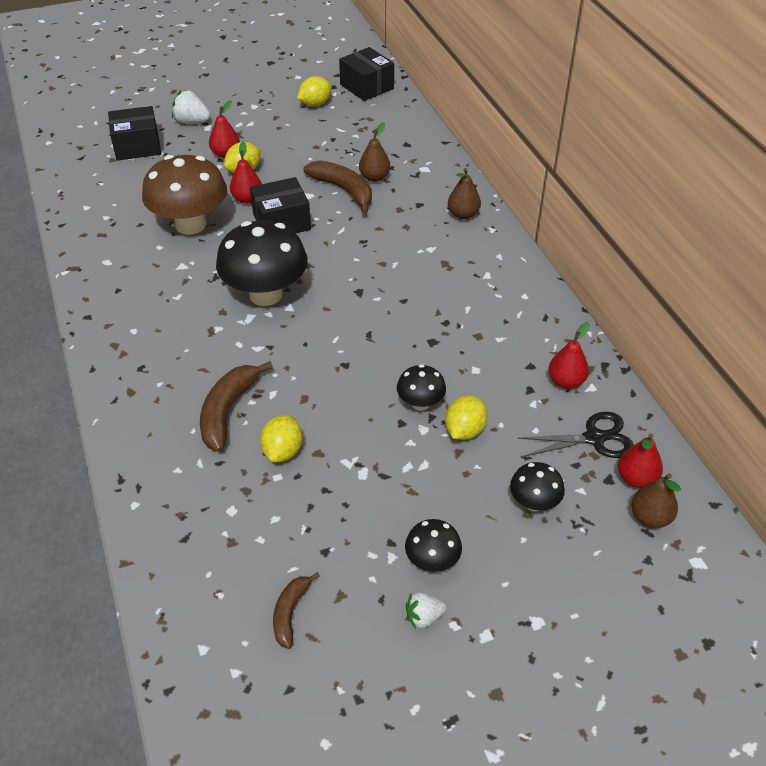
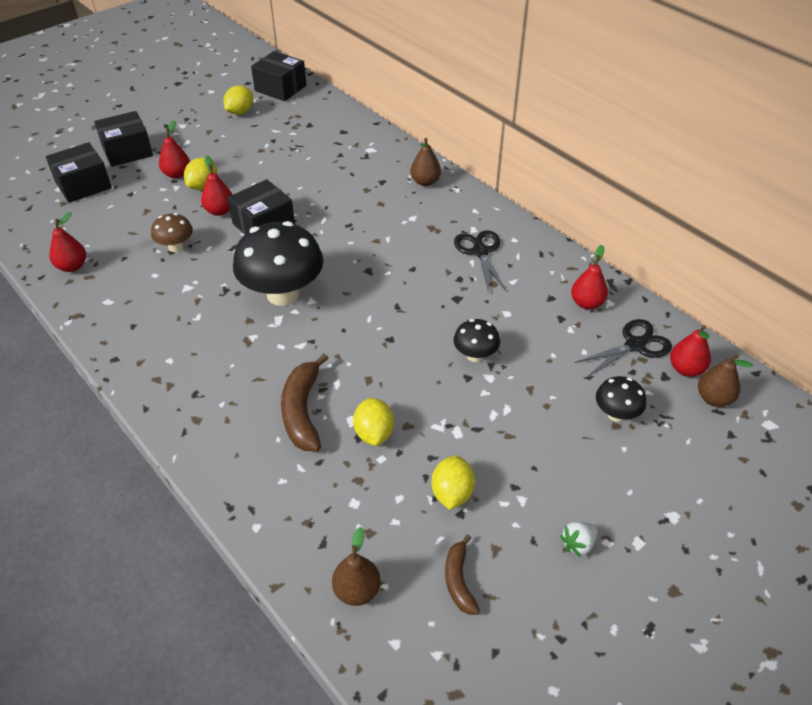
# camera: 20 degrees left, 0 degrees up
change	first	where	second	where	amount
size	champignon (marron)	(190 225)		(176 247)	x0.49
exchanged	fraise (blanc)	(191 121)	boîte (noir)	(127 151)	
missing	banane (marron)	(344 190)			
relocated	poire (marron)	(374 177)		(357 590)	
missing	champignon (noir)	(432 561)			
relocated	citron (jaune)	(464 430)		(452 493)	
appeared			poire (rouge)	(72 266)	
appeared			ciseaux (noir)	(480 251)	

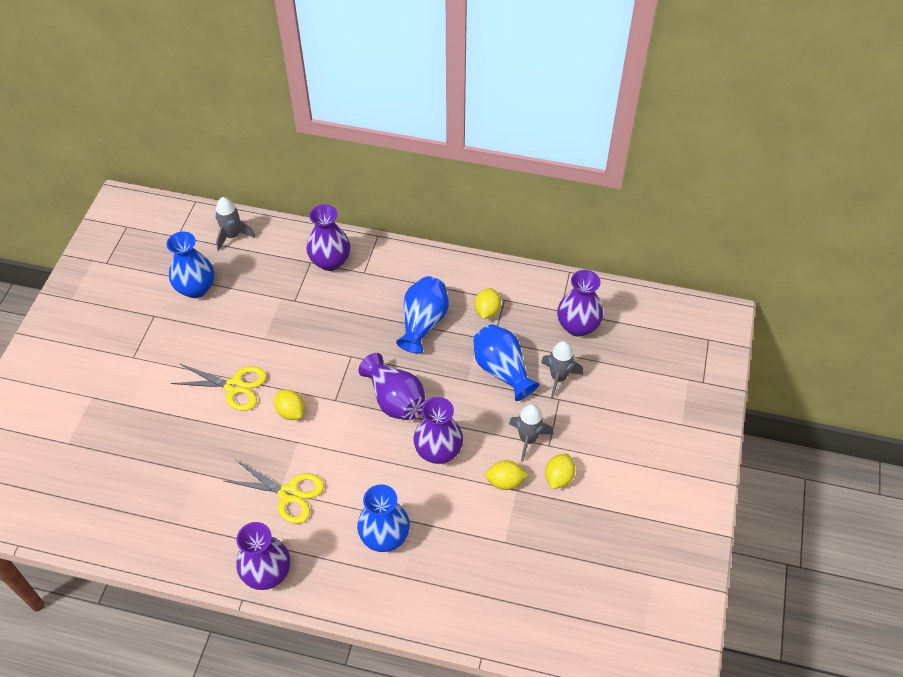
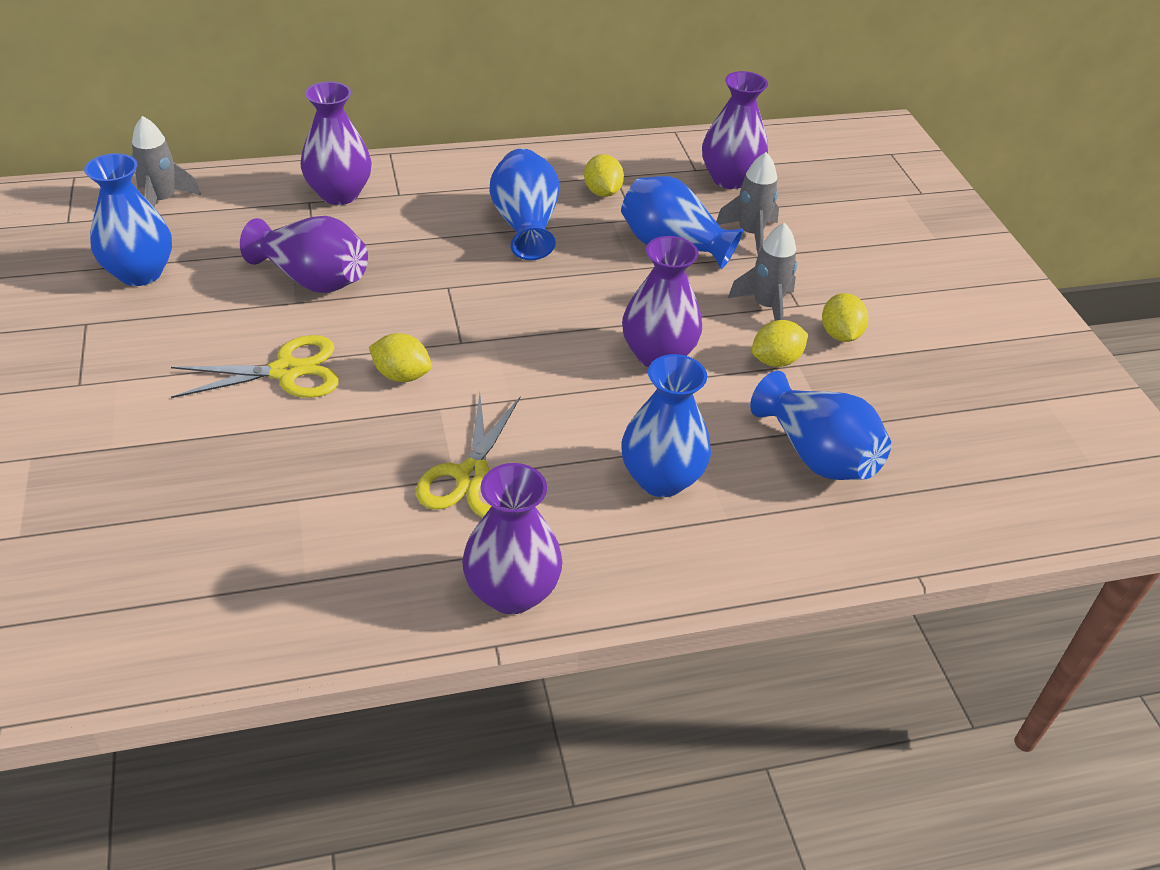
# camera: 30 degrees left, 10 degrees down
change	first	where	second	where	amount
spun	ciseaux (jaune)	(289 494)		(472 476)	105 degrees clockwise
relocated	vase (violet)	(395 400)		(313 279)	
appeared			vase (bleu)	(816 454)	

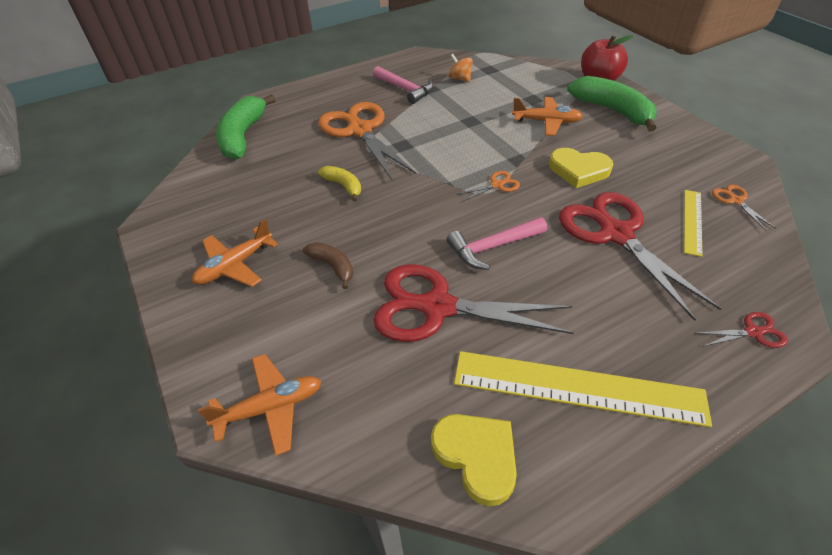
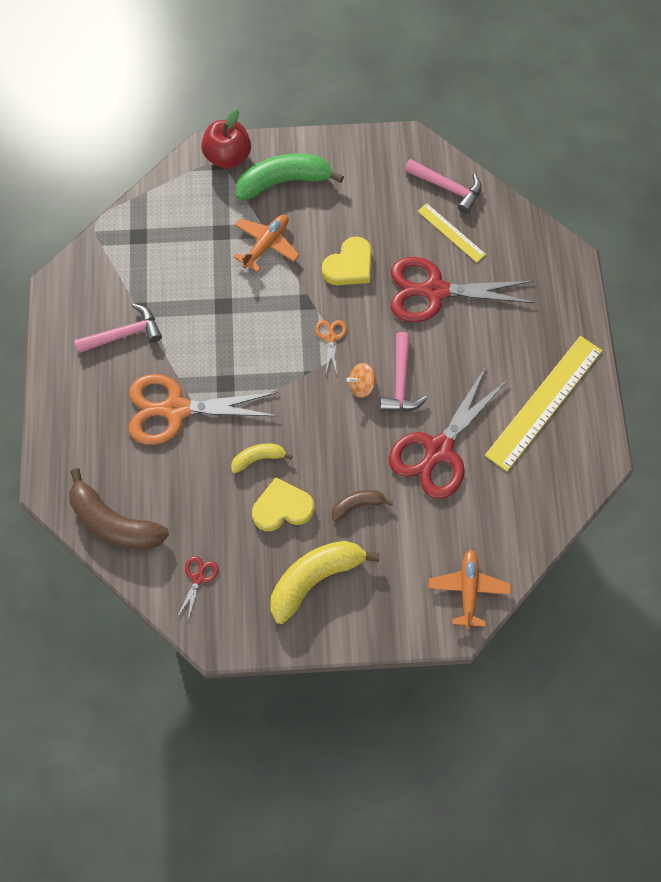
# camera: 65 degrees left, 20 degrees up
change	first	where	second	where	amount
exchanged	avion (orange)	(235 265)	banane (jaune)	(315 579)	
colour	banane (vert)	(243 136)	banane (marron)	(114 523)	
relocated	cœur (jaune)	(476 456)		(282 508)	
relocated	toupie (orange)	(460 79)		(362 386)	
relocated	ciseaux (rouge)	(753 332)		(198 578)	
exchanged	ciseaux (orange)	(735 201)	marteau (rose)	(447 188)	

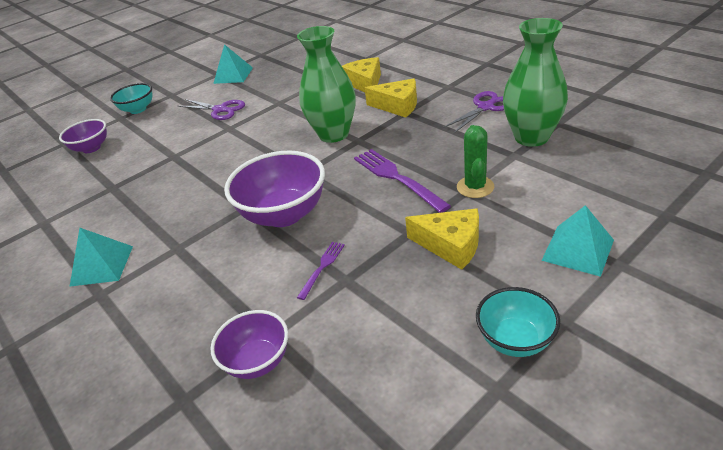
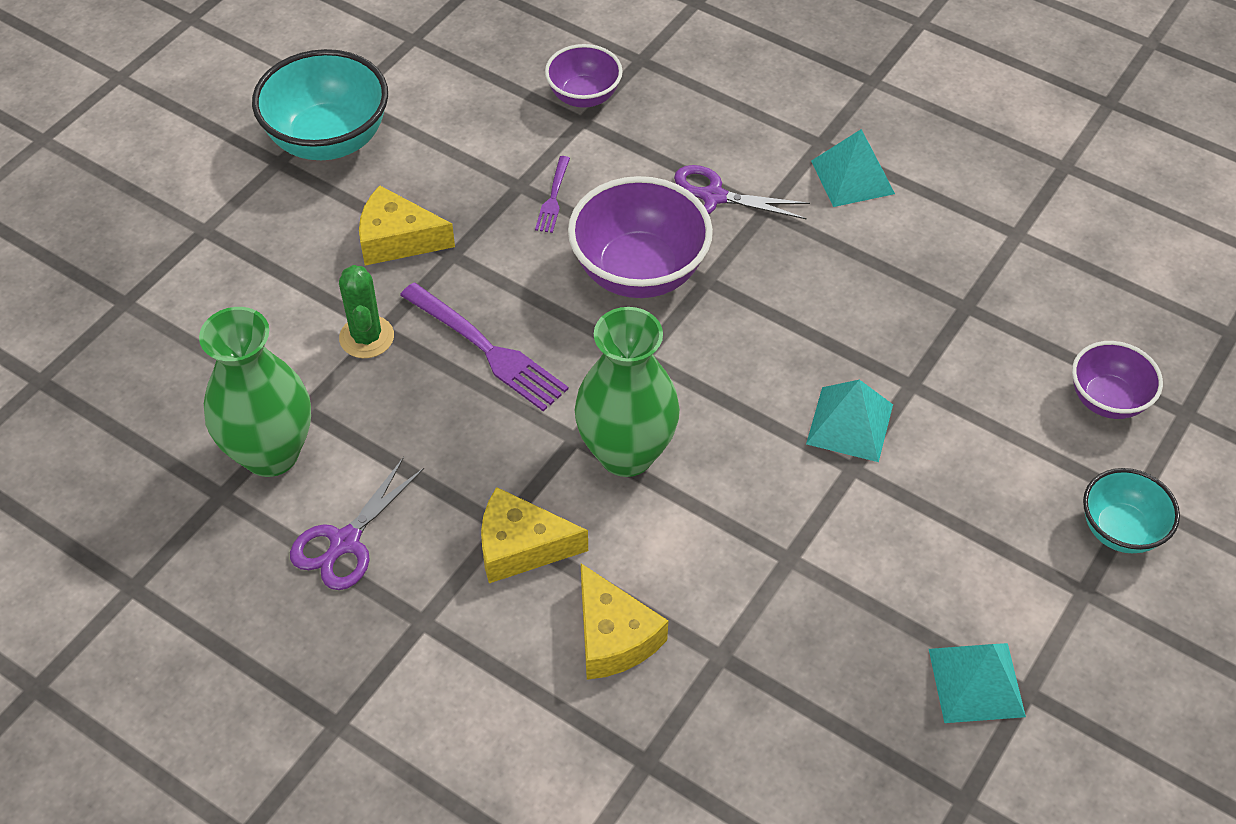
# camera: 160 degrees right, 15 degrees up
change	first	where	second	where	amount
relocated	ciseaux (violet)	(220 110)		(712 197)	
size	bol (turquoise)	(515 340)		(328 140)	x1.69
relocated	pyramide (turquoise)	(578 250)		(849 424)	

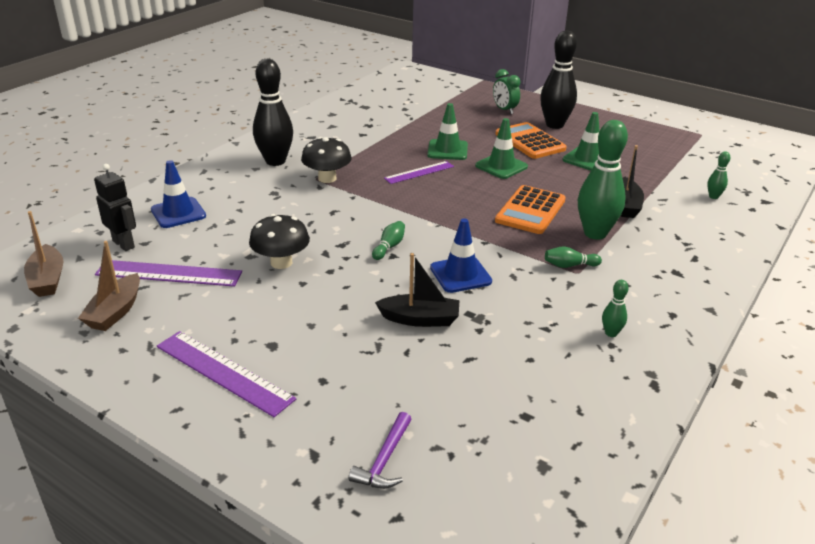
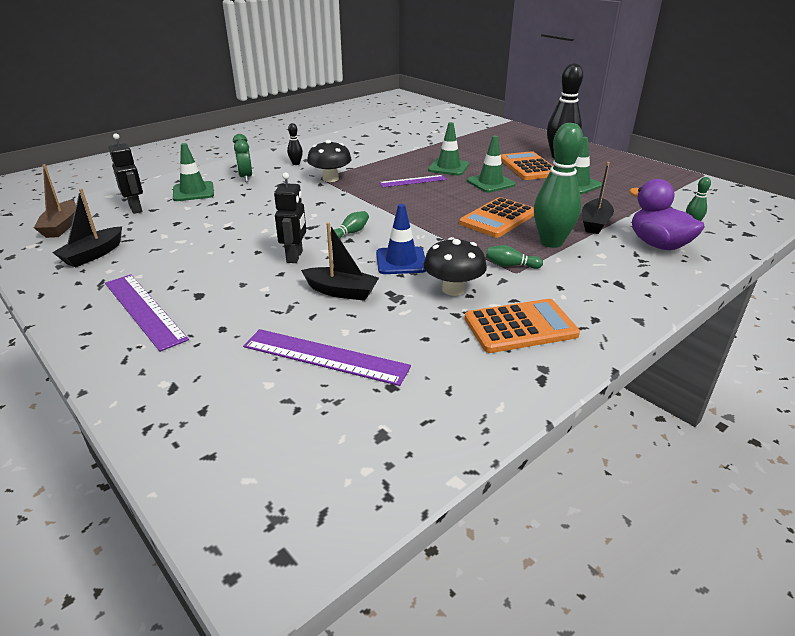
# camera: 15 degrees right, 0 degrees up
change	first	where	second	where	amount
colour	bateau (marron)	(115 312)	bateau (noir)	(93 254)	
relocated	règle (violet)	(169 273)		(325 356)	
colour	cône de chantier (bleu)	(178 213)	cône de chantier (vert)	(193 192)	
relocated	champignon (noir)	(281 262)		(453 289)	
size	quille (noir)	(275 161)		(296 163)	x0.44
missing	marteau (violet)	(384 460)			
relocated	réveil (vert)	(504 110)		(245 178)	
exchanged	quille (vert)	(611 333)	calculatrice (orange)	(520 327)	
appeared			robot (noir)	(295 257)	
appeared			canard (violet)	(658 244)	

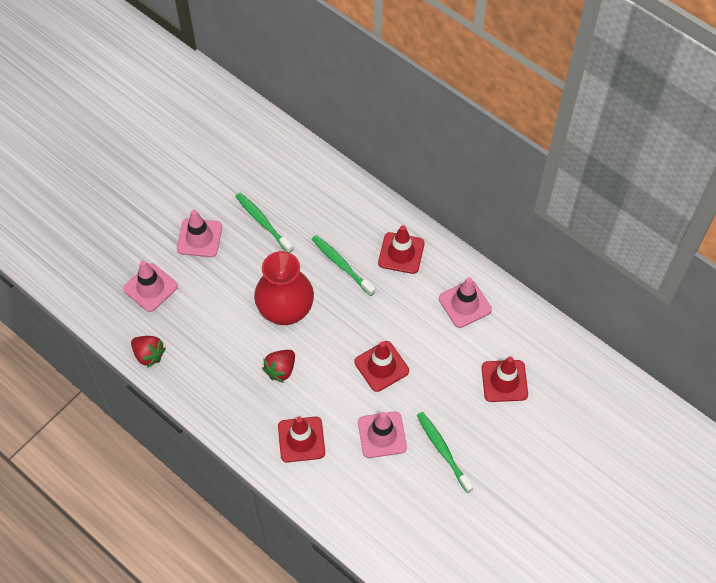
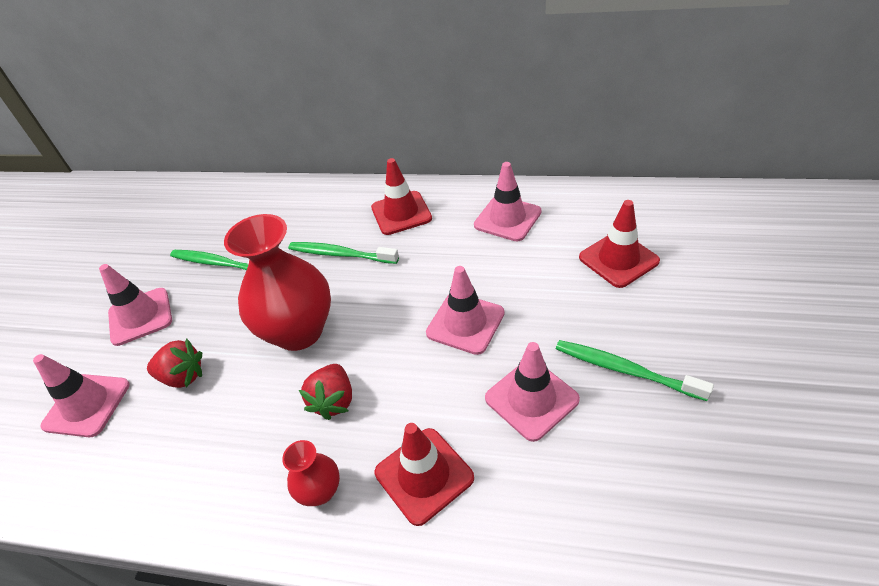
# camera: 25 degrees left, 15 degrees down
change	first	where	second	where	amount
relocated	fraise (rouge)	(149 355)		(183 377)	
colour	cône de chantier (rouge)	(381 366)	cône de chantier (rose)	(465 323)	
appeared			vase (rouge)	(320 491)	

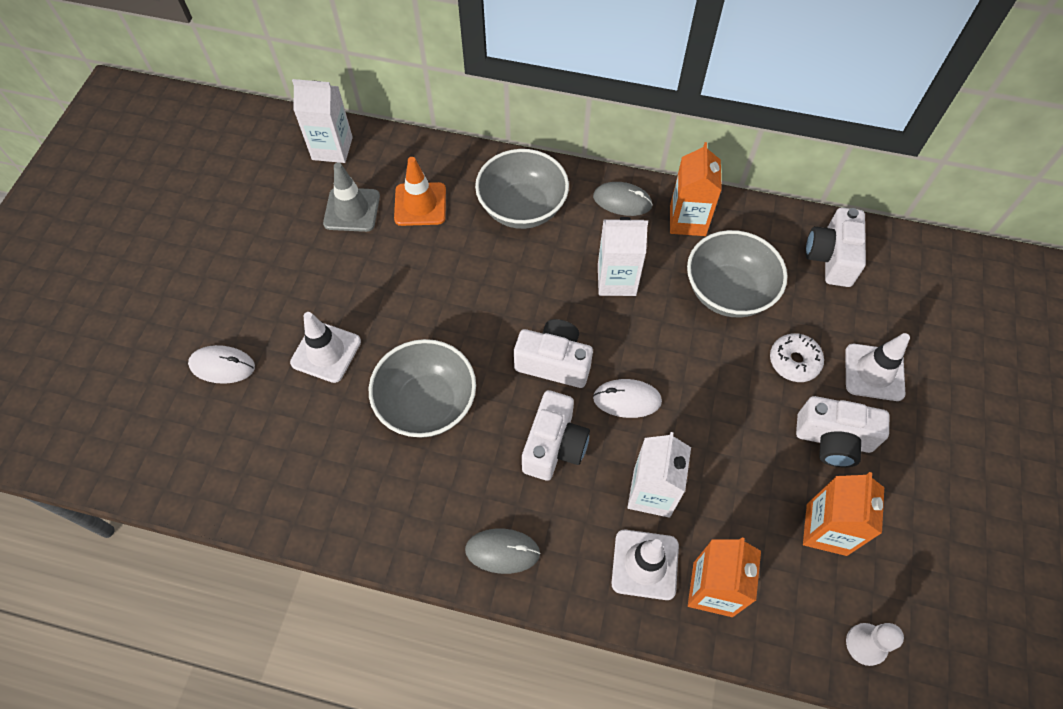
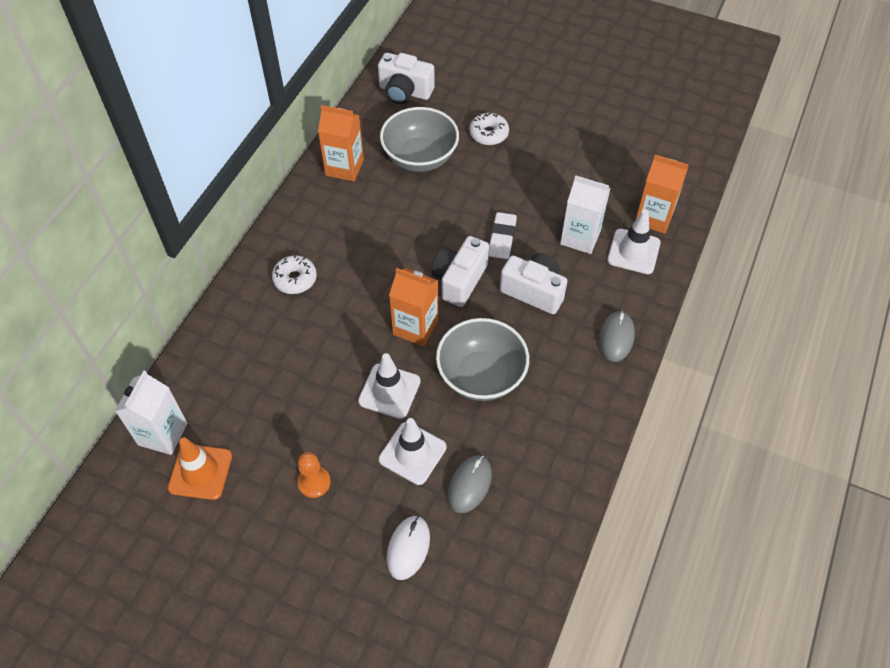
# camera: 80 degrees left, 5 degrees down
change	first	where	second	where	amount
missing	cône de chantier (gris)	(352 210)			
relocated	cône de chantier (orange)	(420 204)		(200 472)	
exchanged	bol (gris)	(522 208)	beignet (blanc)	(295 279)	
relocated	souris (gris)	(622 201)		(469 485)	
exchanged	souris (blanc)	(627 400)	gomme (blanc)	(502 238)	
missing	brique de lait (blanc)	(616 280)			
missing	appareil photo (blanc)	(833 439)			
relocated	brique de lait (orange)	(826 529)		(415 327)	
relocated	cône de chantier (blanc)	(874 372)		(389 391)	
missing	pion (blanc)	(866 644)			
appeared			pion (orange)	(314 482)	

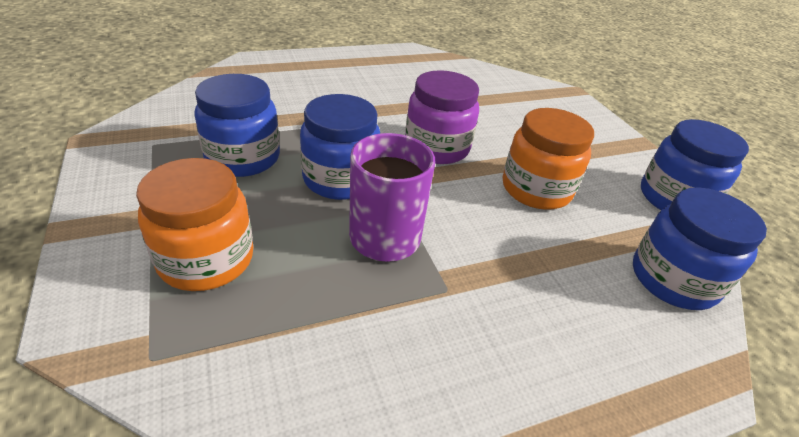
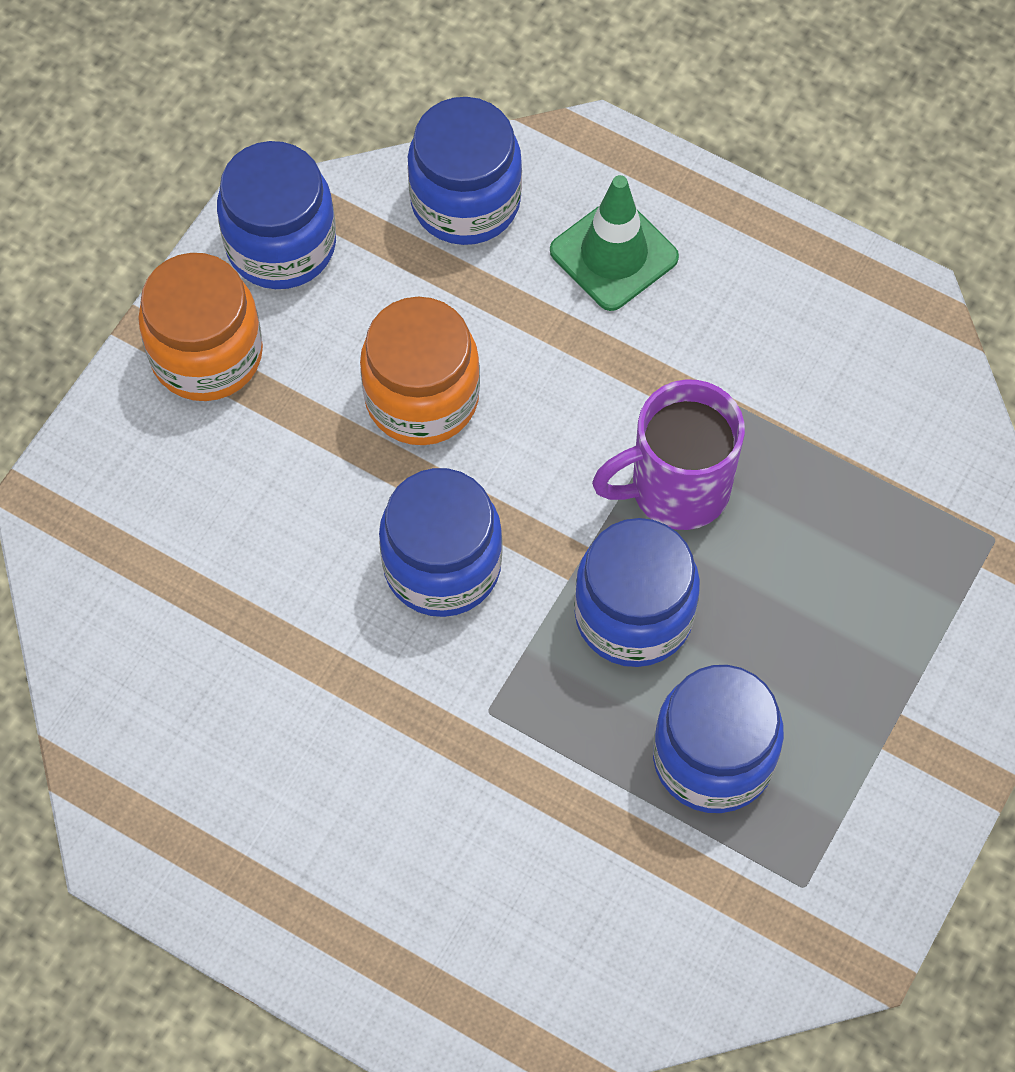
# camera: 125 degrees left, 25 degrees up
change	first	where	second	where	amount
relocated	bocal (orange)	(206 259)		(207 354)	
colour	bocal (violet)	(437 147)	bocal (bleu)	(442 565)	
appeared			cône de chantier (vert)	(614 254)	

